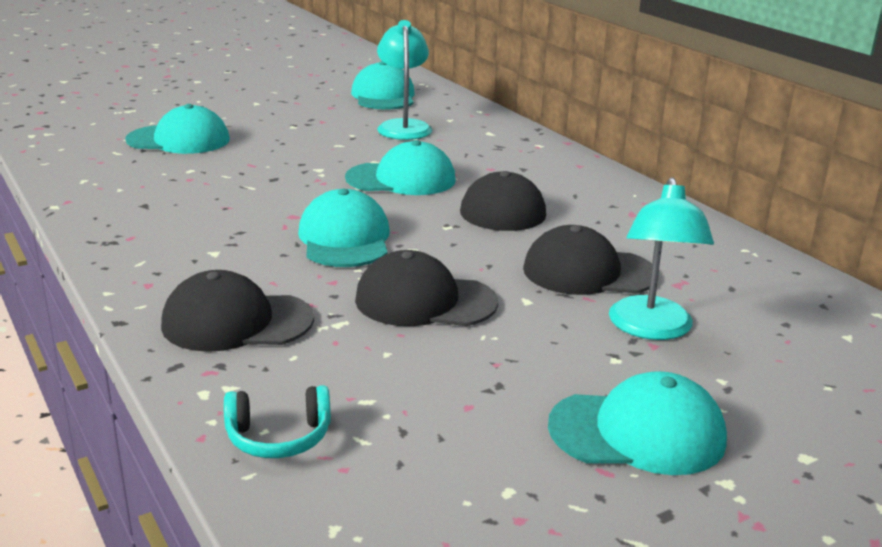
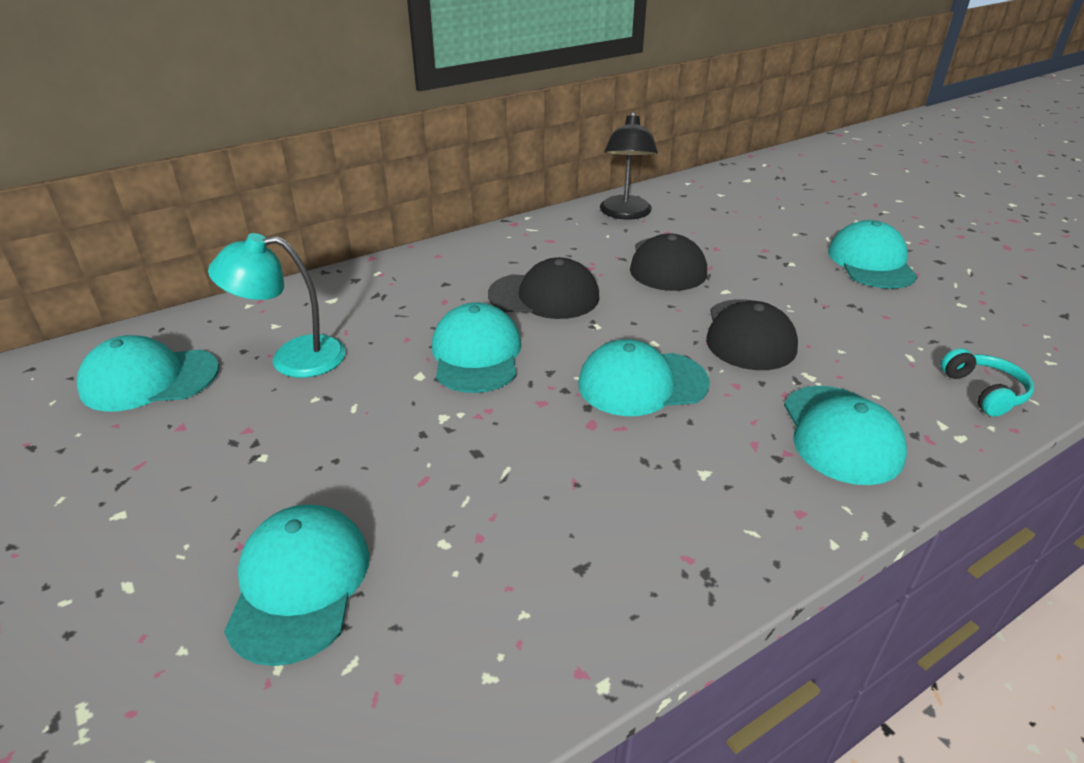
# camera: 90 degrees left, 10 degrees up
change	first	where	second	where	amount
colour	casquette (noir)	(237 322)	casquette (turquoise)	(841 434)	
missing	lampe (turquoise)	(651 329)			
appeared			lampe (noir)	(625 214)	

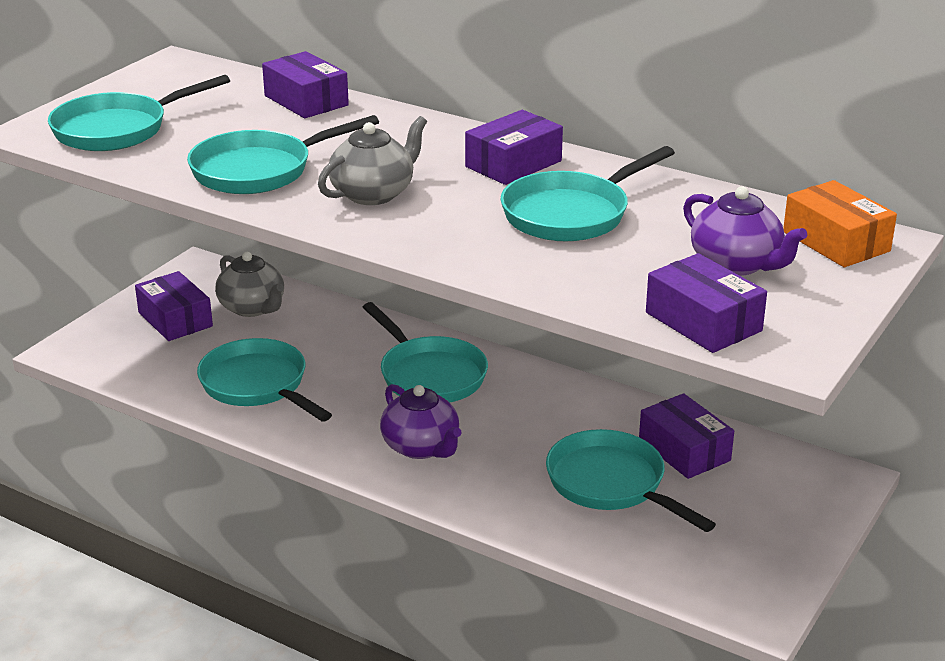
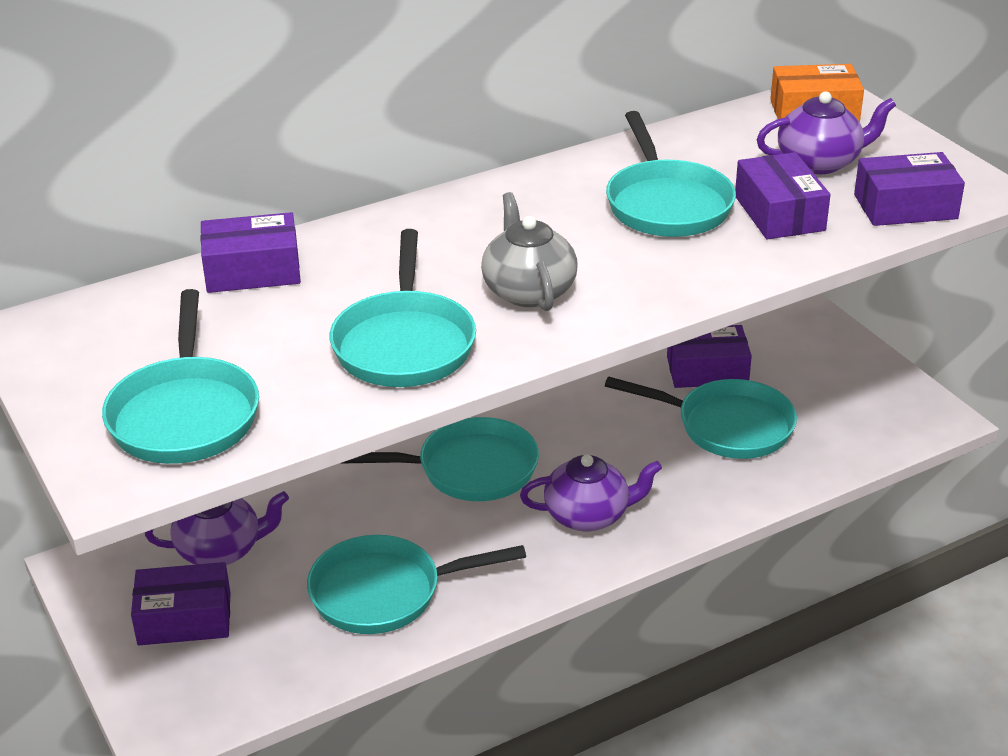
# camera: 60 degrees left, 5 degrees up
change	first	where	second	where	amount
colour	théière (gris)	(252 308)	théière (violet)	(221 550)	
relocated	boîte (violet)	(513 164)		(779 213)	
spun	poêle (turquoise)	(611 484)		(727 426)	150 degrees counterclockwise

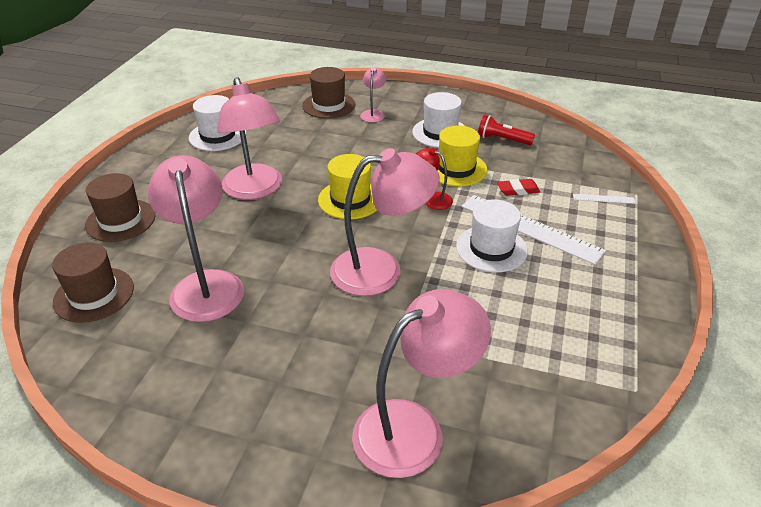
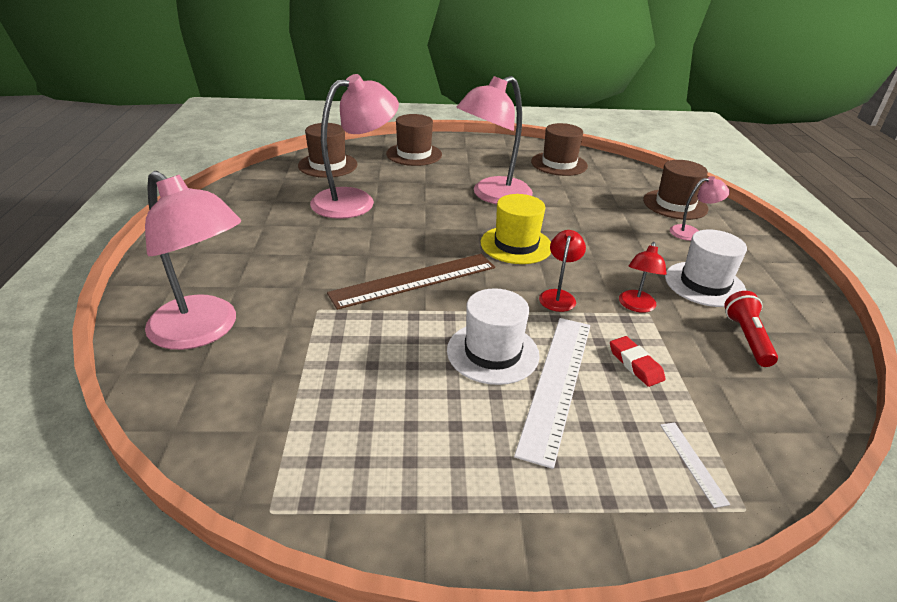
# camera: 70 degrees right, 5 degrees down
change	first	where	second	where	amount
colour	chapeau (blanc)	(217 136)	chapeau (marron)	(559 164)	
exchanged	lampe (rose)	(381 270)	règle (marron)	(414 280)	
exchanged	chapeau (jaune)	(456 169)	lampe (rouge)	(636 306)	

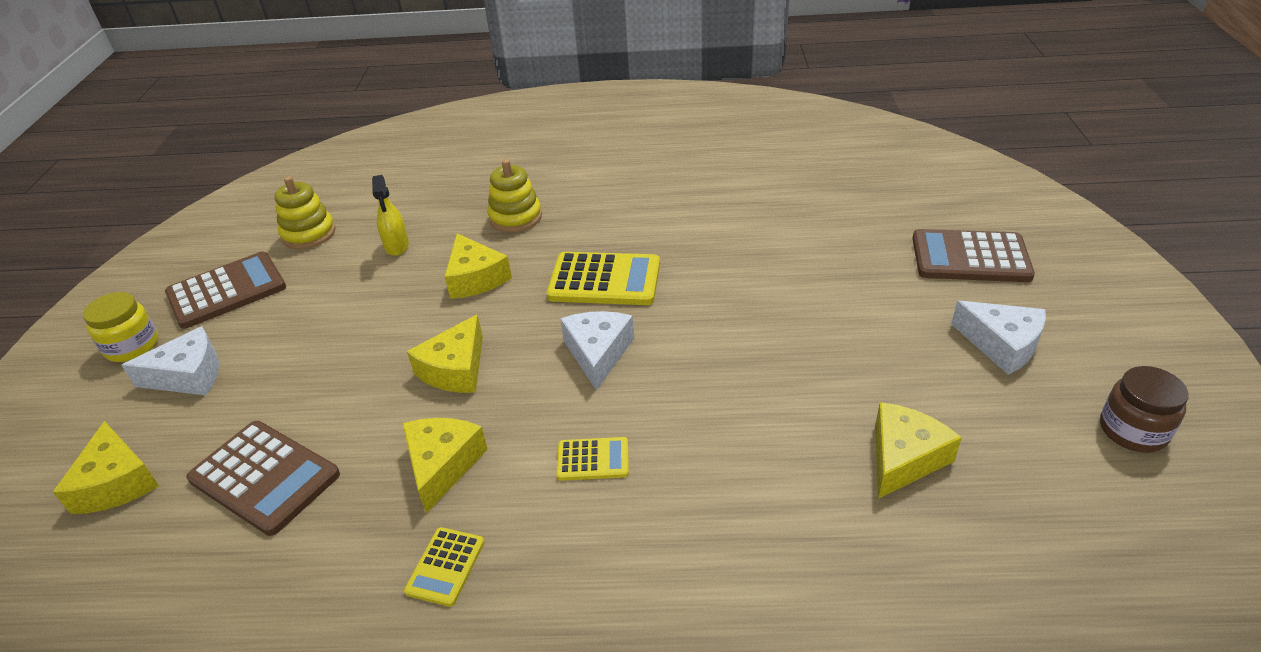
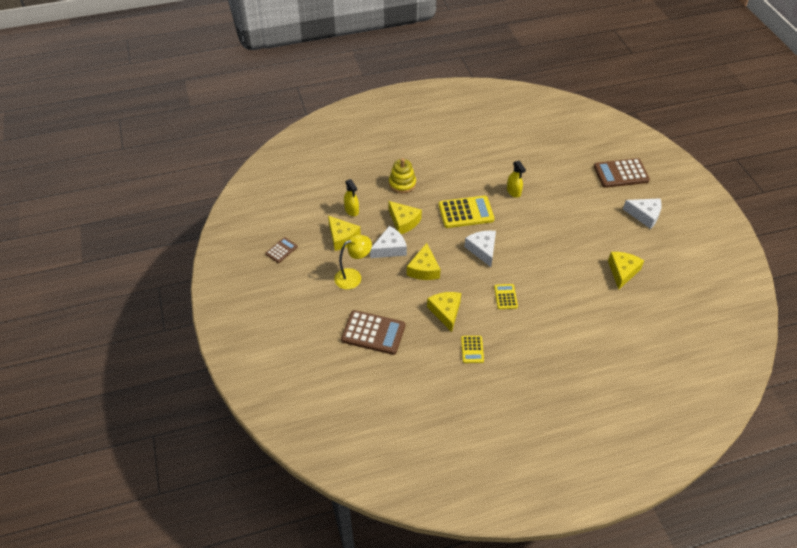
# camera: 20 degrees left, 10 degrees up
change	first	where	second	where	amount
relocated	fromage (jaune)	(117 482)		(342 237)	
missing	bocal (jaune)	(132 346)			
relocated	fromage (blanc)	(188 375)		(390 248)	
size	calculatrice (marron)	(226 291)		(281 250)	x0.53
missing	jouet à empiler (jaune)	(308 234)			
spun	calculatrice (jaune)	(593 459)		(505 297)	75 degrees counterclockwise
missing	bocal (marron)	(1133 430)			
appeared			lampe (jaune)	(353 277)	
appeared			vaporisateur (jaune)	(513 191)	

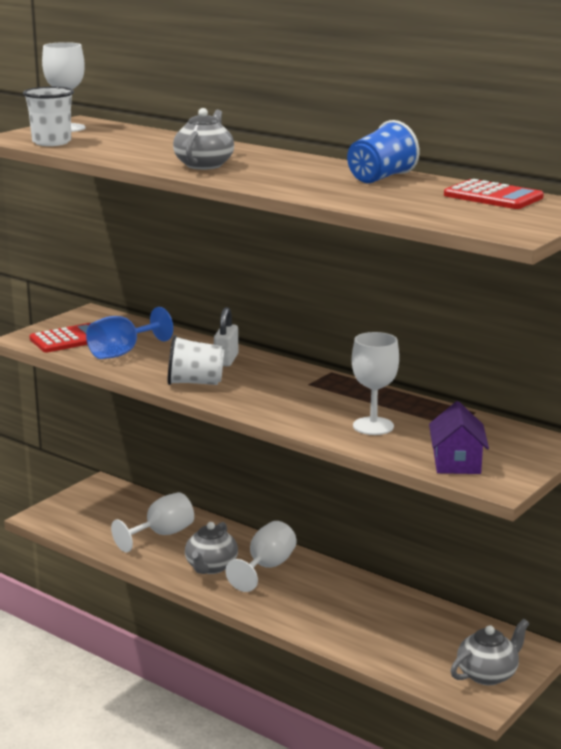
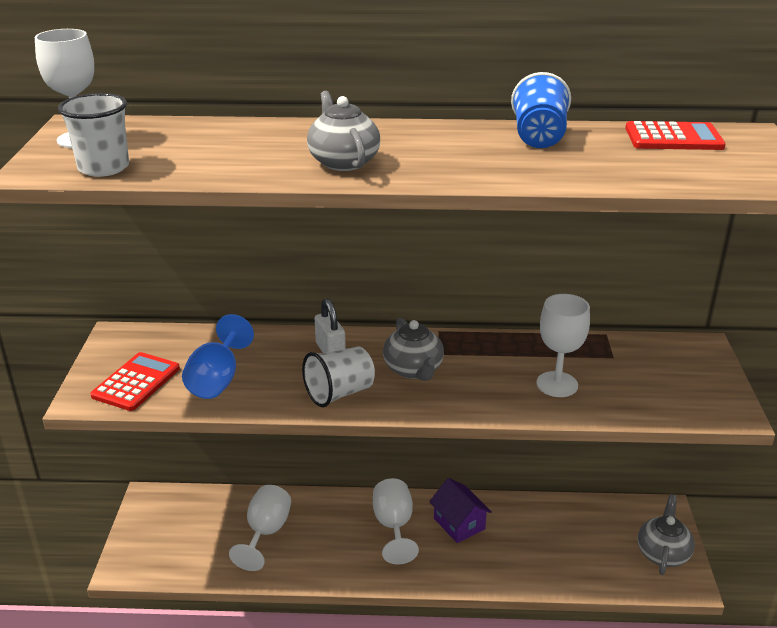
# camera: 35 degrees left, 10 degrees up
change	first	where	second	where	amount
relocated	théière (gris)	(211 567)		(413 370)	
relocated	maison (violet)	(456 462)		(459 524)	

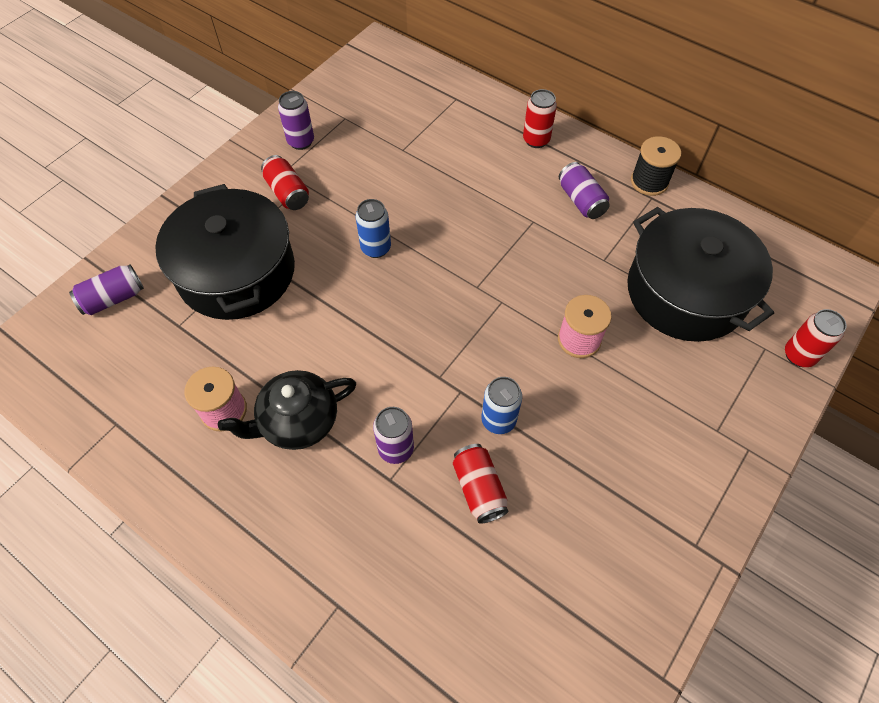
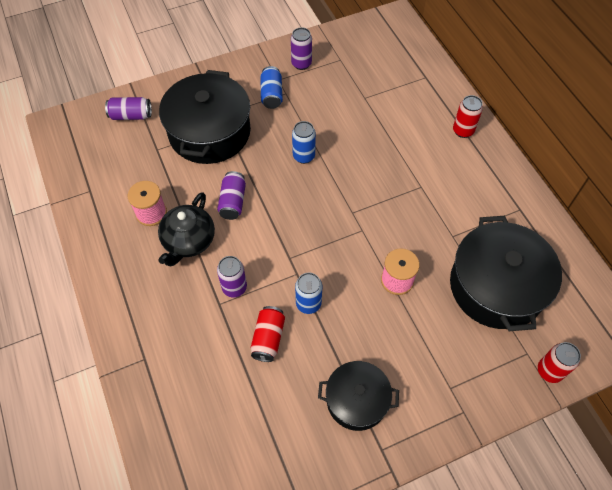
# camera: 30 degrees right, 0 degrees up
change	first	where	second	where	amount
spun	théière (noir)	(298 421)		(188 241)	75 degrees counterclockwise
colour	canette (rouge)	(287 193)	canette (bleu)	(271 94)	
relocated	canette (violet)	(581 200)		(233 202)	
missing	bobine (noir)	(649 181)			
appeared			marmite (noir)	(356 400)	

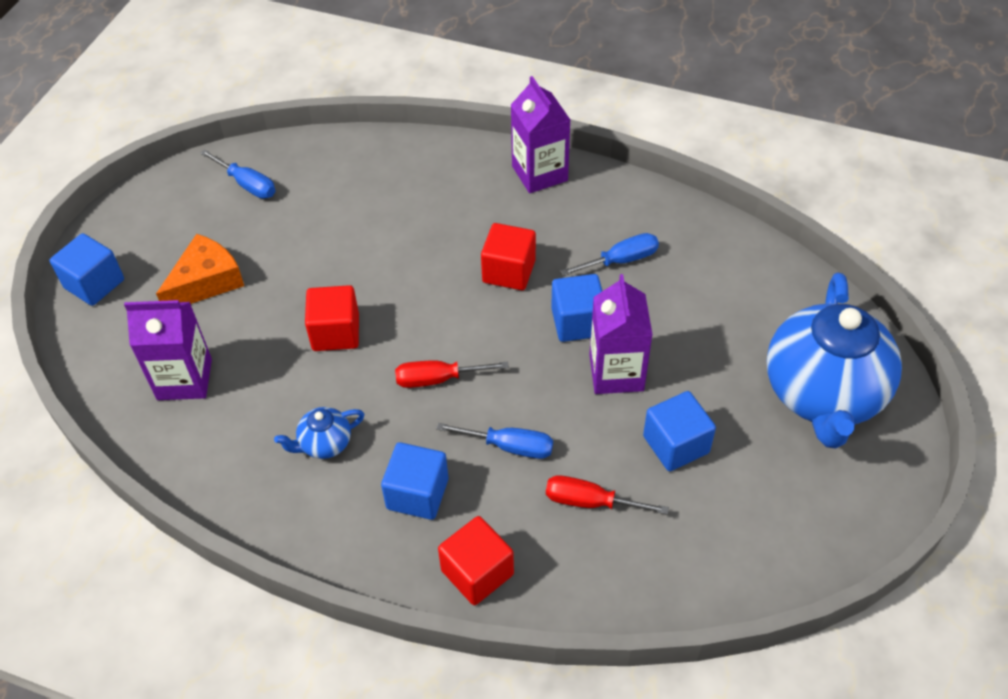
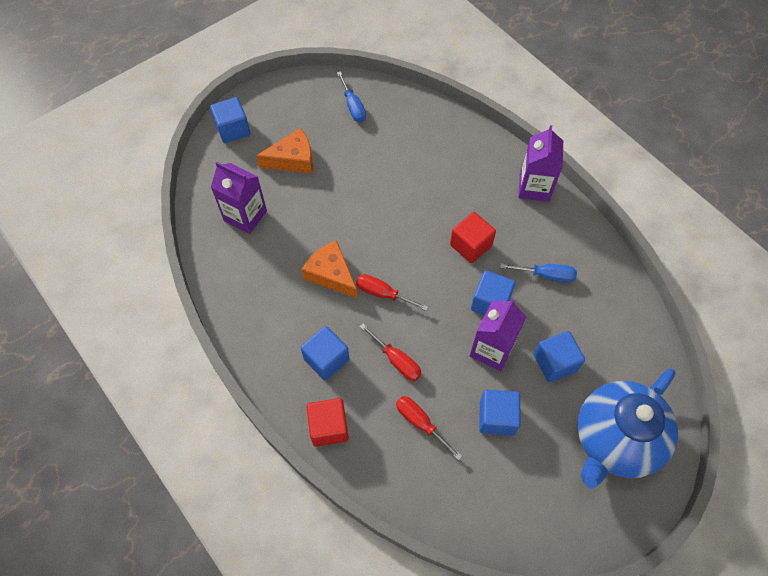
# camera: 30 degrees right, 10 degrees up
change	first	where	second	where	amount
missing	théière (bleu)	(325 444)			
missing	cube (rouge)	(335 332)			
colour	tournevis (bleu)	(509 446)	tournevis (rouge)	(396 360)	
appeared			fromage (orange)	(331 274)	
appeared			cube (bleu)	(554 363)	

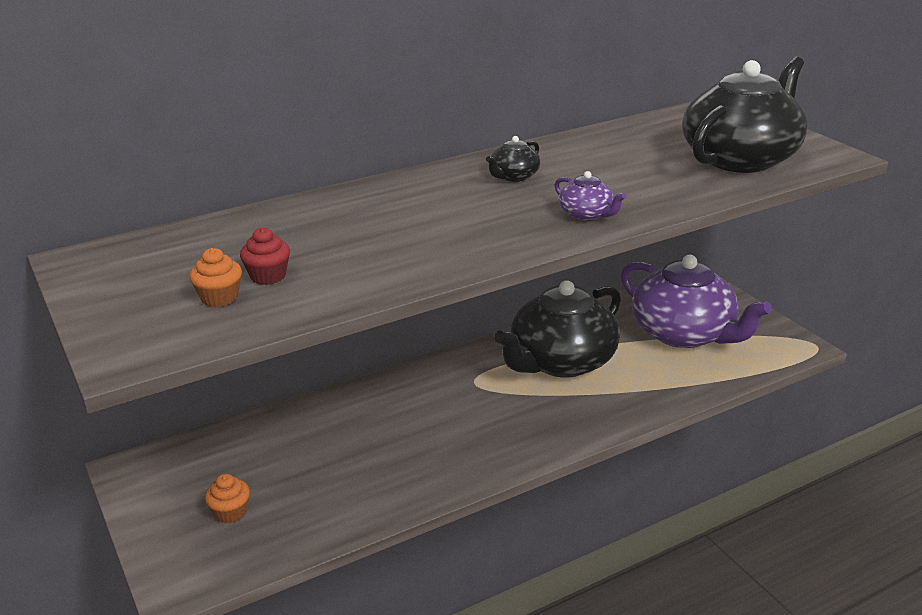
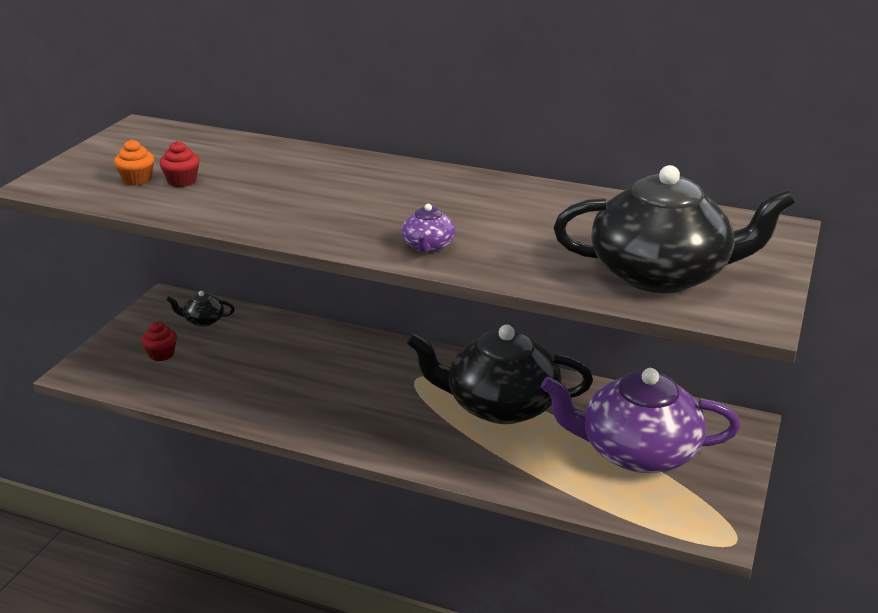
# camera: 50 degrees right, 0 degrees up
change	first	where	second	where	amount
colour	muffin (orange)	(230 512)	muffin (rouge)	(161 354)	
relocated	théière (noir)	(514 176)		(203 320)	
spun	théière (violet)	(684 333)		(637 452)	90 degrees clockwise

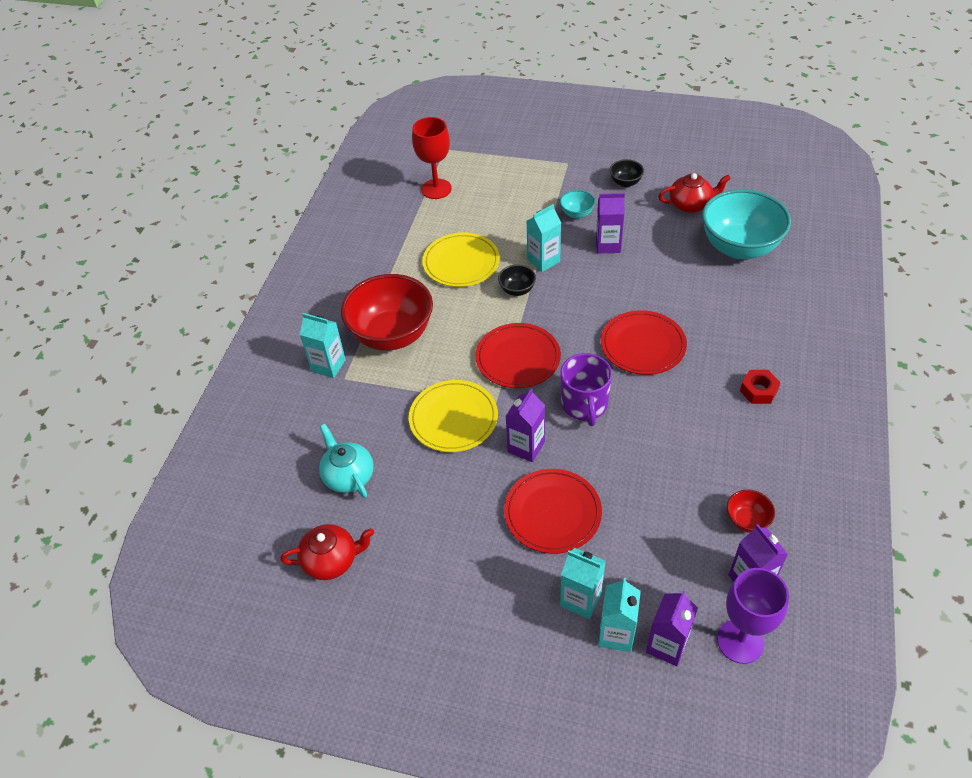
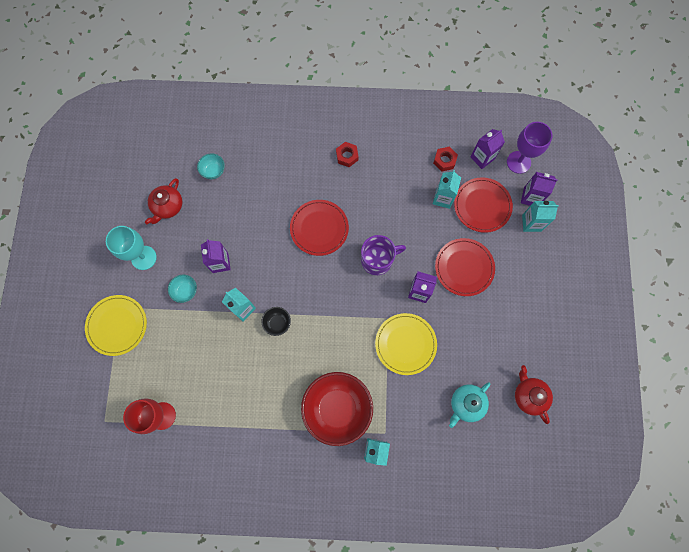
# camera: 105 degrees left, 25 degrees up
change	first	where	second	where	amount
relocated	assiette (jaune)	(461 262)		(117 325)	
relocated	assiette (rouge)	(518 358)		(482 206)	
relocated	brique de lait (turquoise)	(581 599)		(443 198)	
exchanged	bol (noir)	(625 183)	verre à pied (turquoise)	(144 257)	
spun	théière (rouge)	(690 204)		(168 207)	135 degrees counterclockwise
size	bol (turquoise)	(739 247)		(213 171)	x0.43
exchanged	bol (rouge)	(747 521)	écrou (rouge)	(444 161)	

